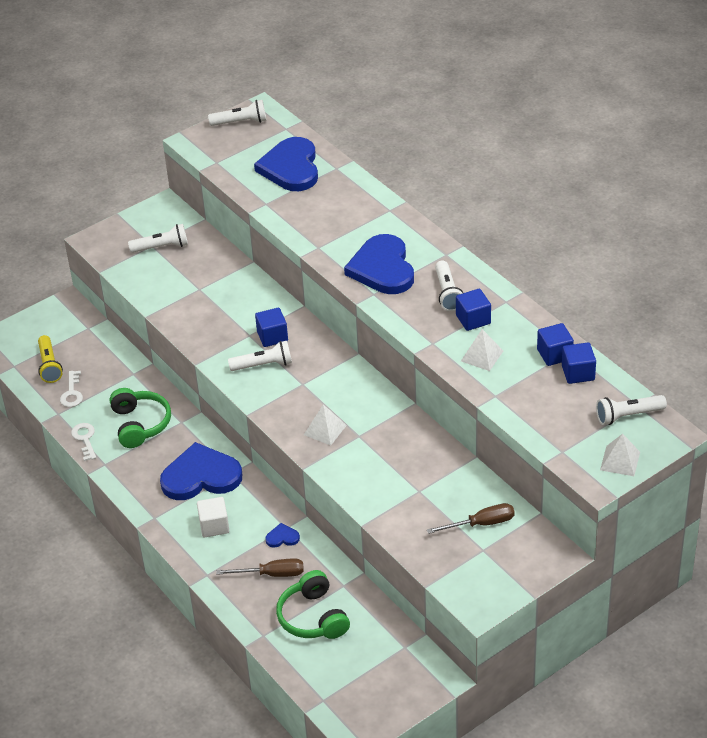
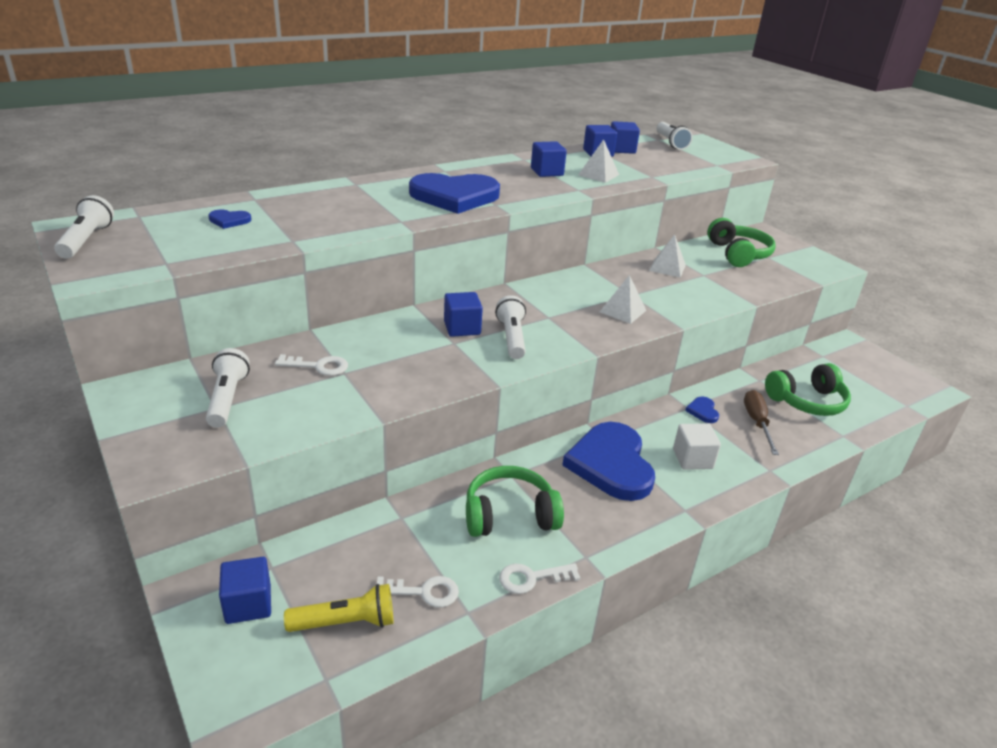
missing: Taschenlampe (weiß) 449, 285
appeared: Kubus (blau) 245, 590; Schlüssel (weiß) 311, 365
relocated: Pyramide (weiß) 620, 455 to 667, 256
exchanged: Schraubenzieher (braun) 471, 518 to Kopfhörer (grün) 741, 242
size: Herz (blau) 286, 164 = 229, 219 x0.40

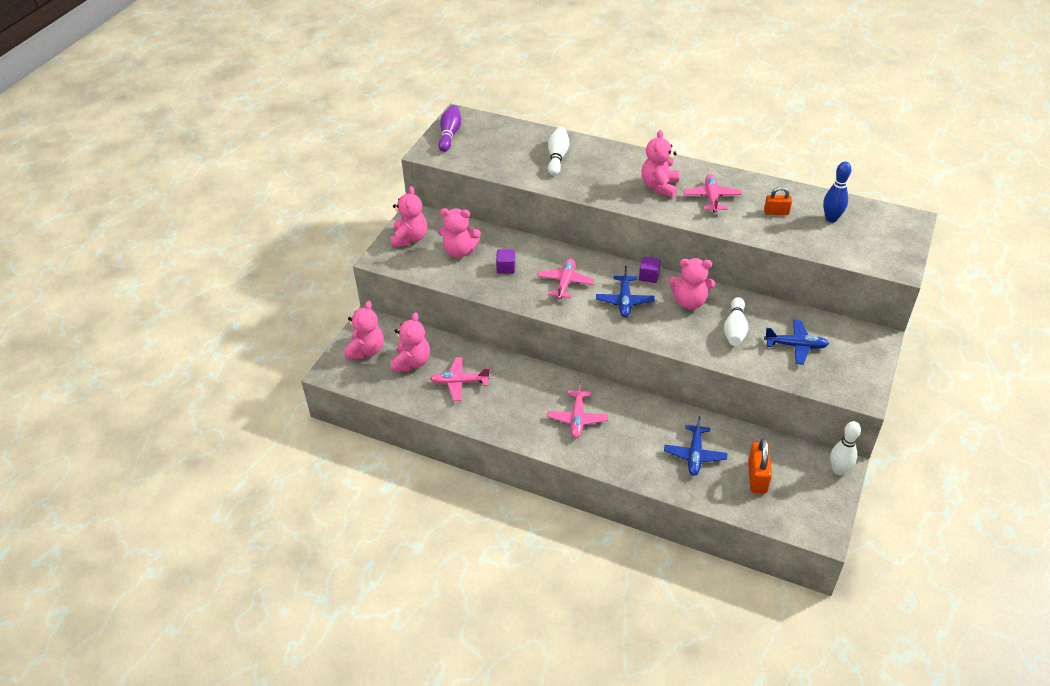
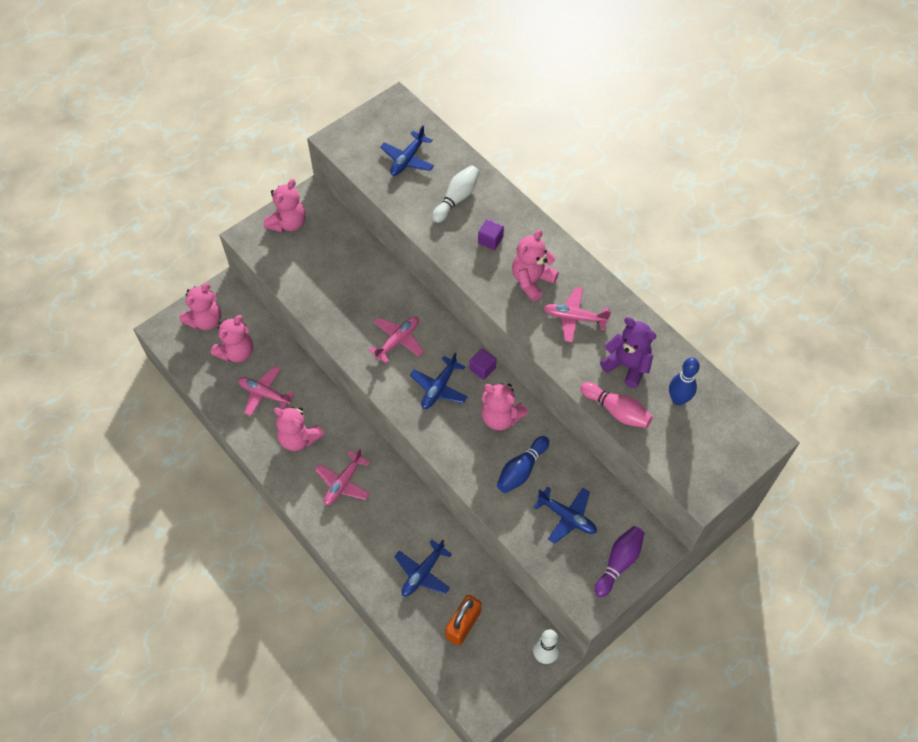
appeared: Flugzeug (blau) 407, 150; Bowlingkegel (rosa) 616, 405
relocated: Bowlingkegel (lila) 449, 128 to 619, 562; Teddybär (rosa) 459, 233 to 299, 428; Kubus (lila) 505, 261 to 491, 234
exchanged: Vorhängeschloss (orange) 778, 201 to Teddybär (lila) 628, 352
colour: Bowlingkegel (weiß) 736, 321 to Bowlingkegel (blau) 523, 464
spun: Flugzeug (rosa) 712, 193 = 577, 314 105 degrees counterclockwise

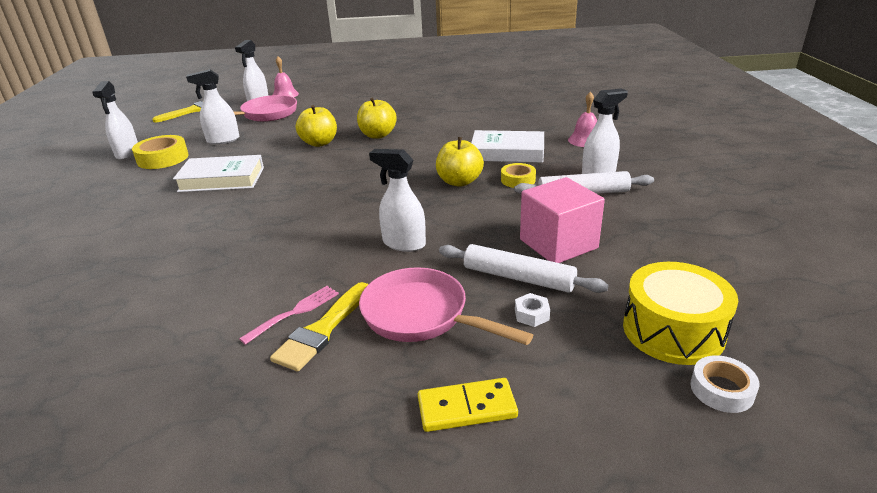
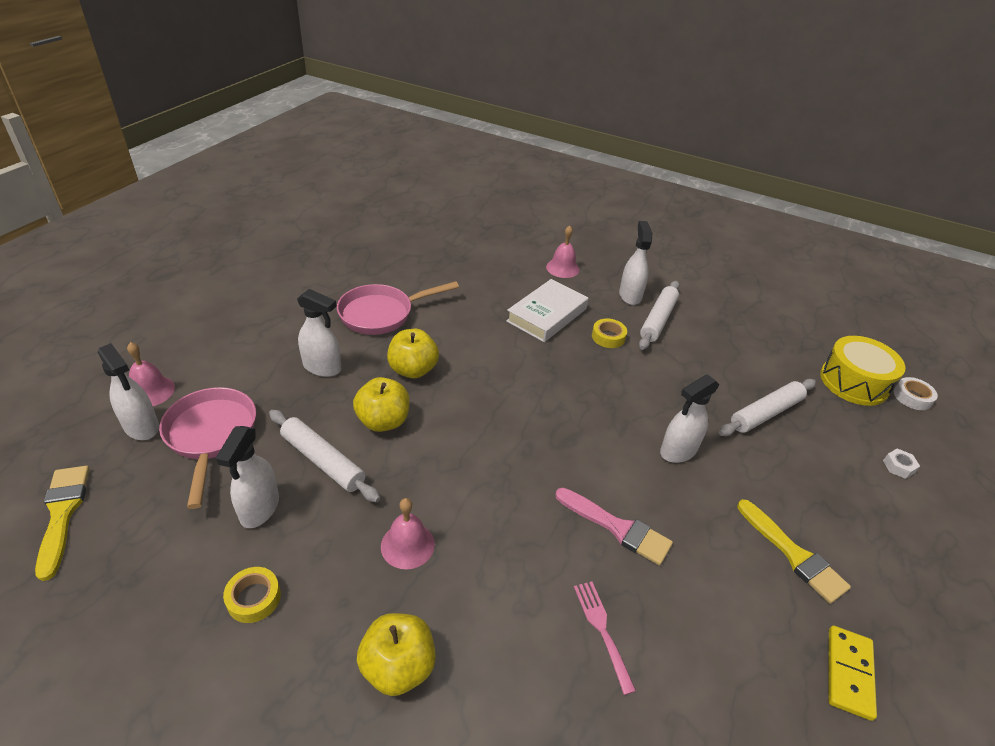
missing: Kubus (rosa) 562, 220
appeared: Nudelholz (weiß) 324, 456; Pinsel (rosa) 614, 526
relocated: Sprühflasche (weiß) 115, 120 to 319, 333; Gabel (rosa) 289, 315 to 605, 638; Pfanne (rosa) 446, 306 to 398, 308; Dominostein (gelb) 468, 405 to 852, 673; Apfel (gelb) 460, 162 to 396, 654; Sechskantmutter (weiß) 532, 310 to 901, 464
exchanged: Buch (weiß) 218, 173 to Glocke (rosa) 408, 533
size: Klebeband (gelb) 160, 152 = 252, 595 x0.62

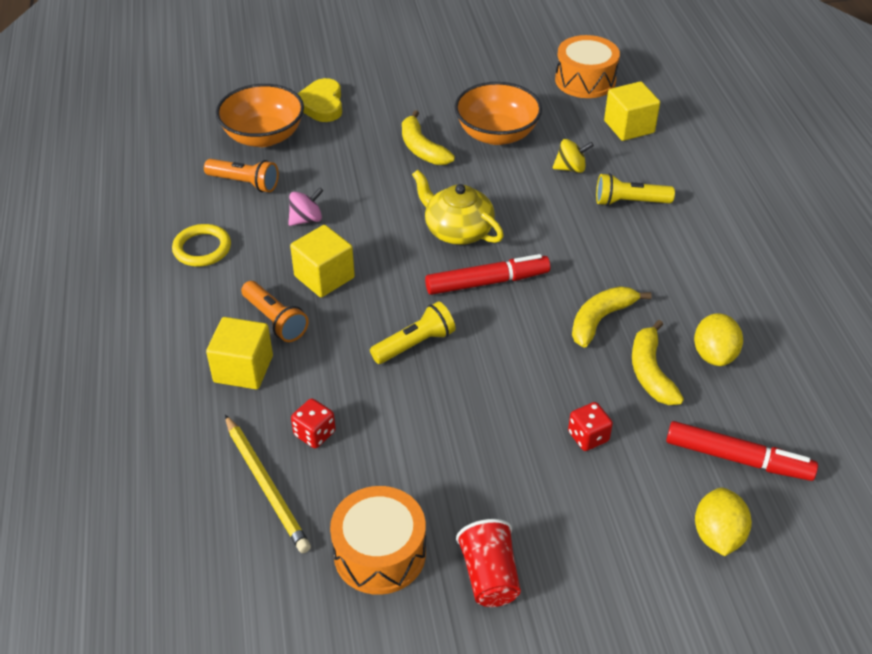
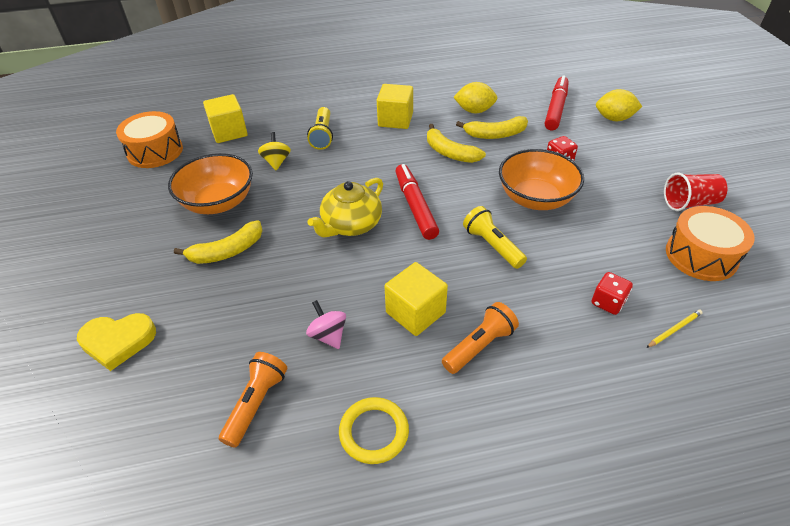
relocated: Kubus (gelb) 239, 353 to 395, 106; Schüssel (orange) 260, 115 to 541, 179
size: Bleistift (gelb) 268, 484 = 674, 329 x0.50

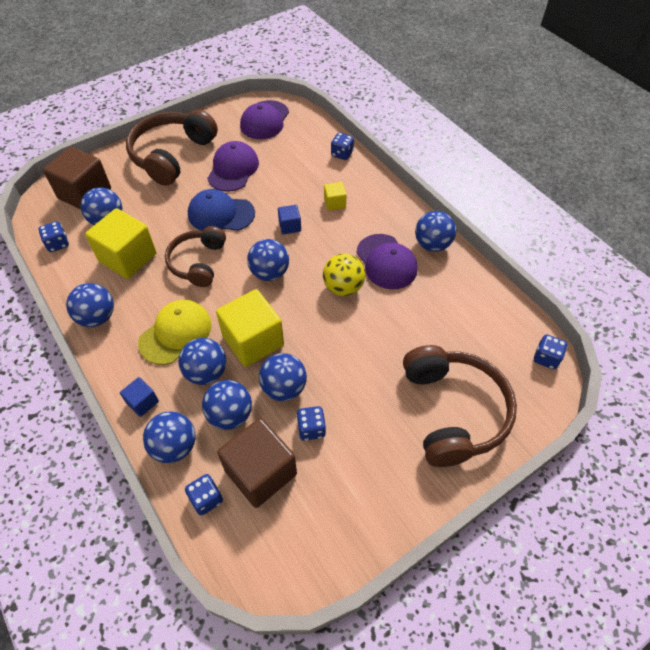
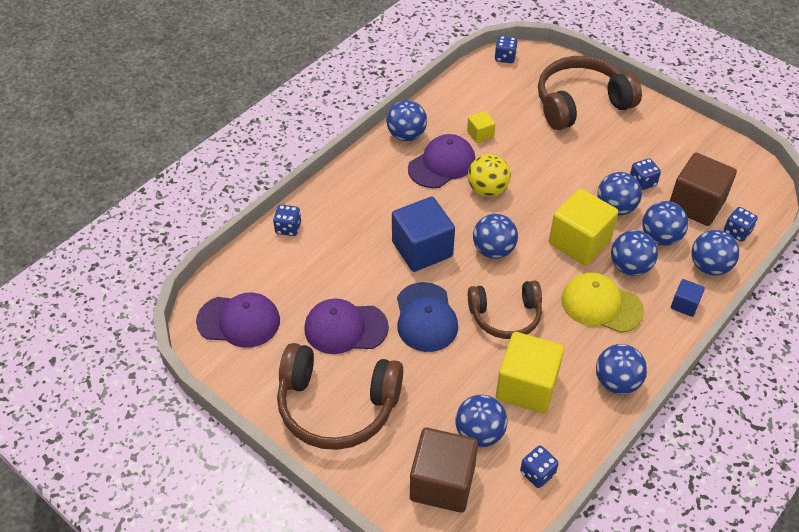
relocated: Kubus (gelb) 335, 196 to 481, 127
size: Kubus (blau) 289, 219 = 423, 234 x2.07

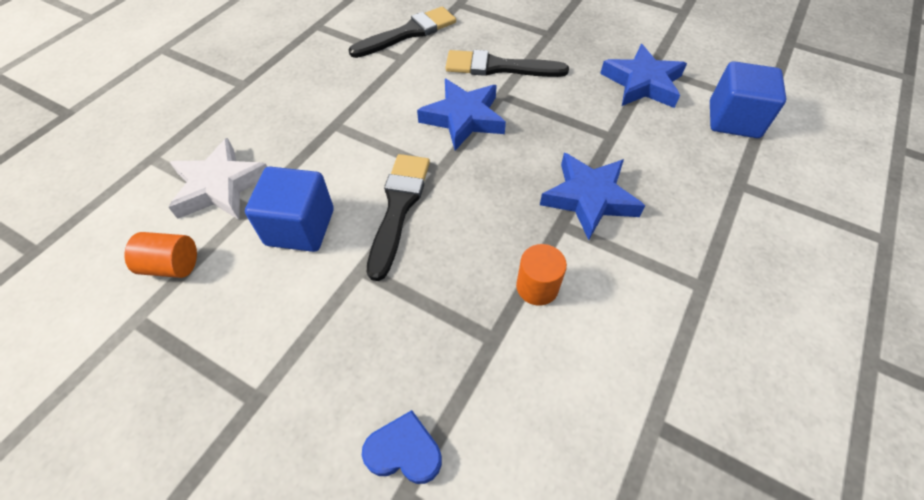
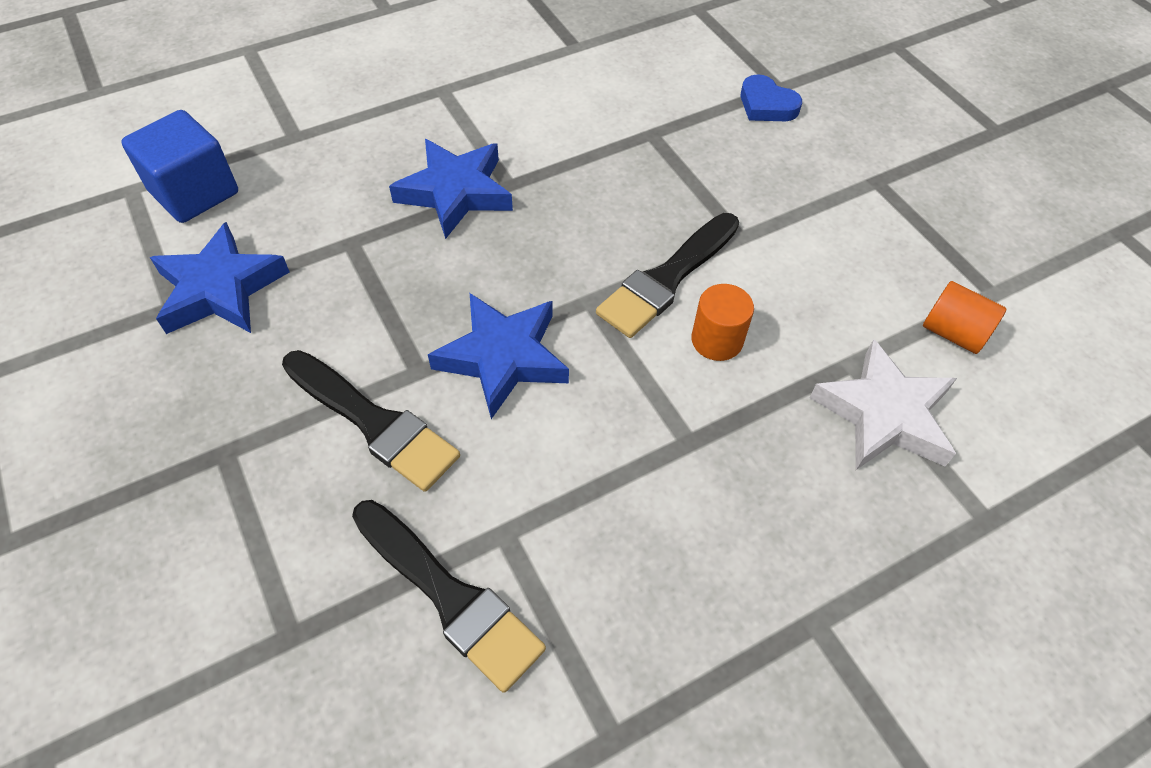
missing: Kubus (blau) 289, 209
relocated: Vollzylinder (orange) 541, 275 to 722, 322
spun: Pinsel (schwarz) 402, 32 = 449, 596 135 degrees counterclockwise

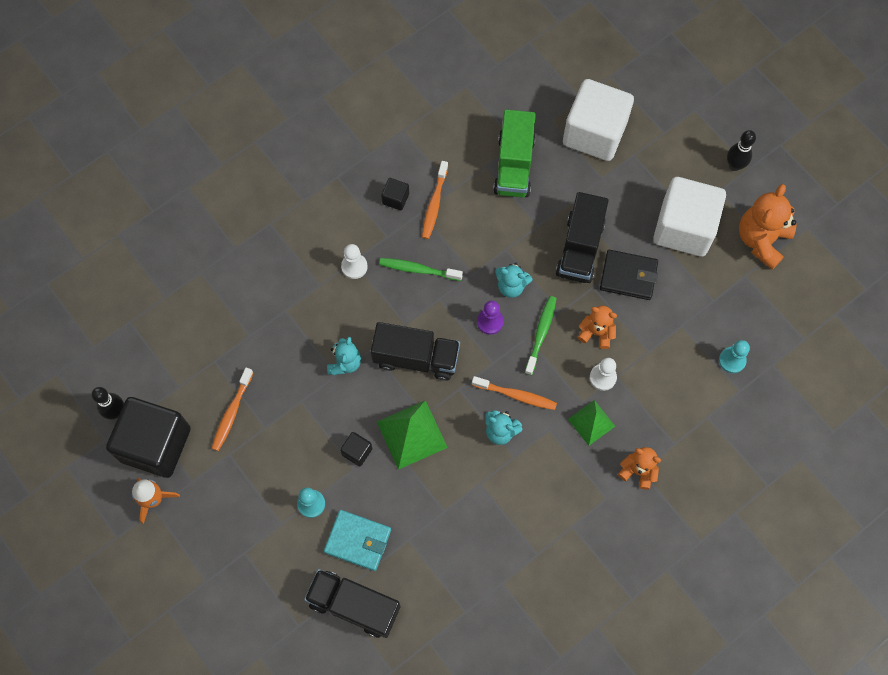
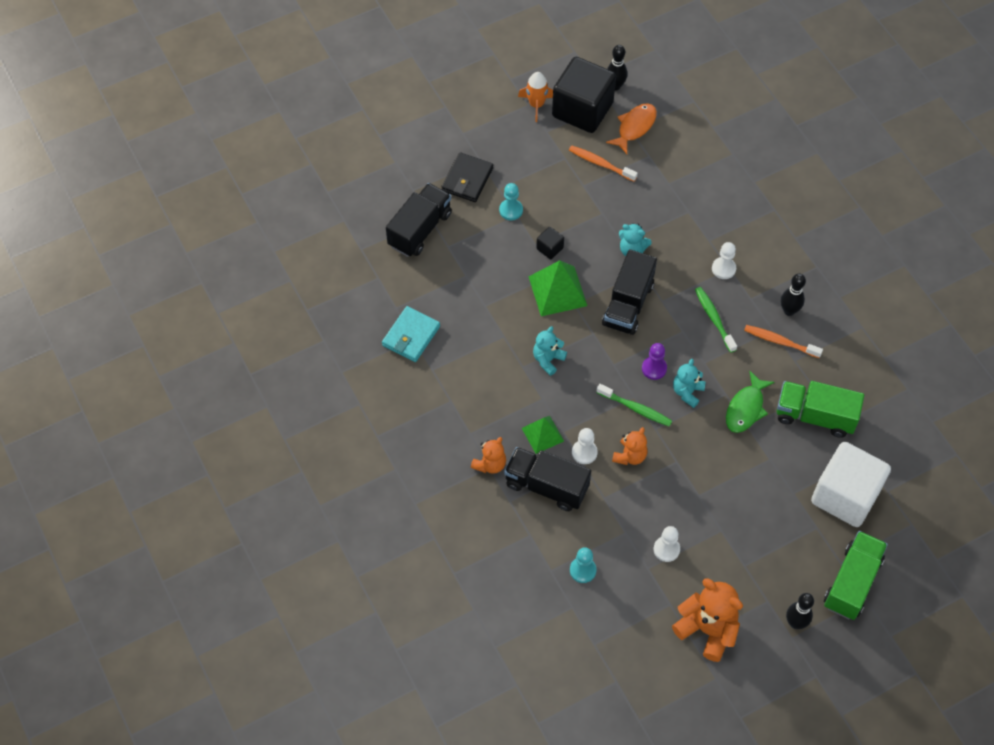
missing: Zahnbürste (orange) 514, 393; Kubus (weiß) 689, 217
appeared: Fisch (orange) 631, 128; Bauer (weiß) 667, 544; Fisch (grün) 750, 402; Lastwagen (grün) 856, 575
relocated: Geldbörse (türkis) 357, 540 to 411, 334; Lastwagen (schwarz) 582, 237 to 547, 479; Geldbörse (schwarz) 629, 275 to 467, 177
exchanged: Kubus (schwarz) 395, 194 to Bowlingkegel (schwarz) 793, 294
spun: Zahnbürste (grün) 421, 269 = 716, 320 45 degrees counterclockwise

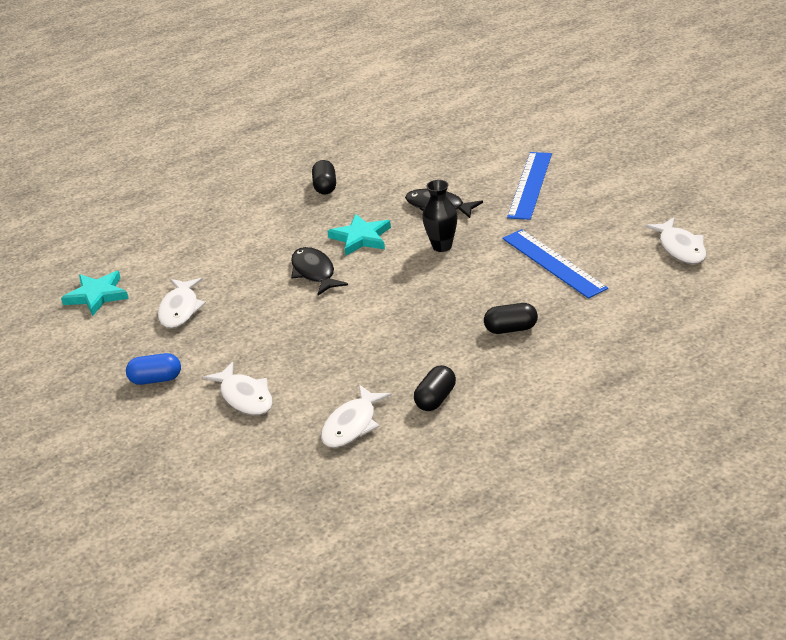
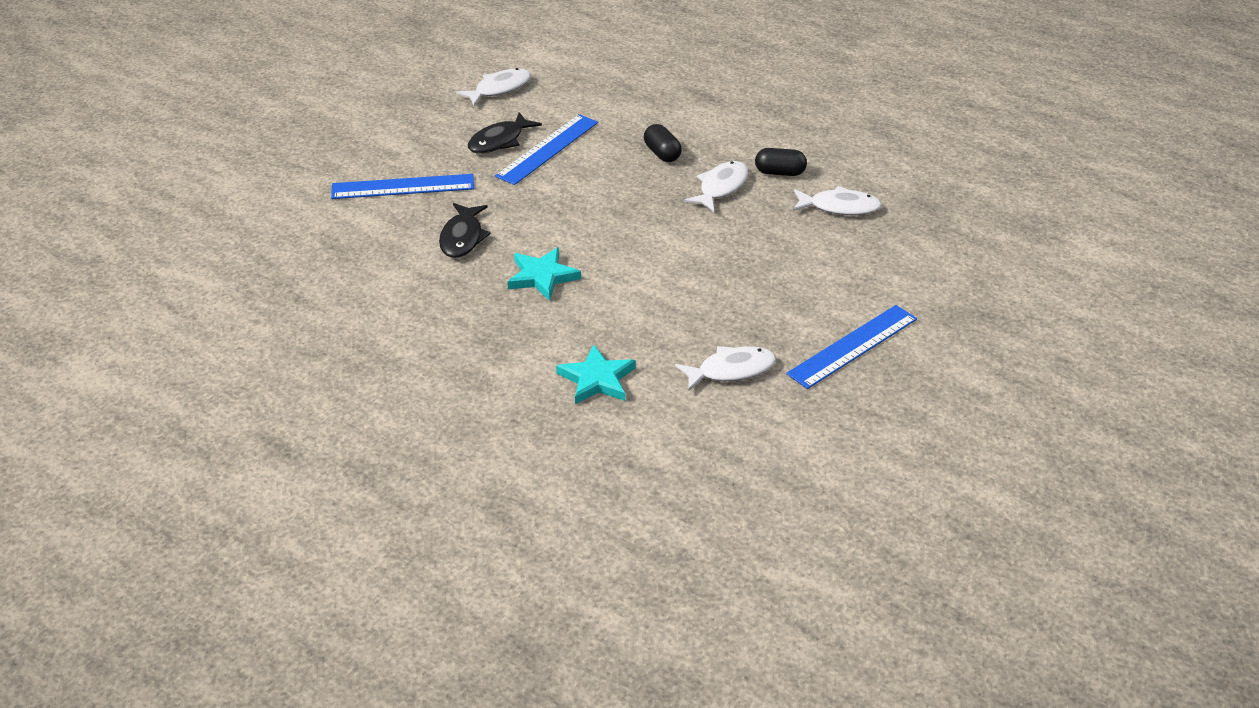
missing: Kapsel (schwarz) 324, 177; Vase (schwarz) 440, 216
relocated: Stern (türkis) 95, 293 to 596, 374; Fisch (weiß) 238, 388 to 716, 186; Fisch (schwarz) 319, 271 to 505, 132
exchanged: Kapsel (blau) 153, 369 to Lineal (blau) 851, 347

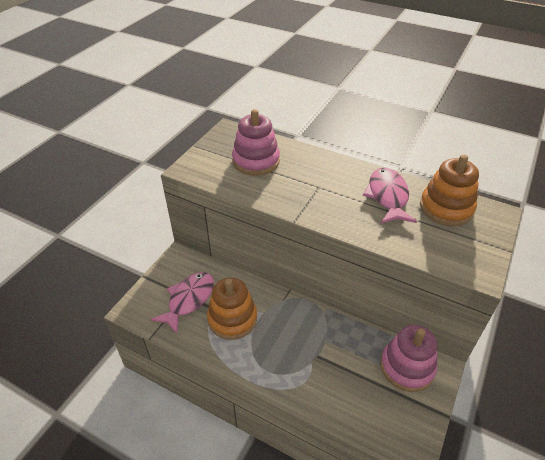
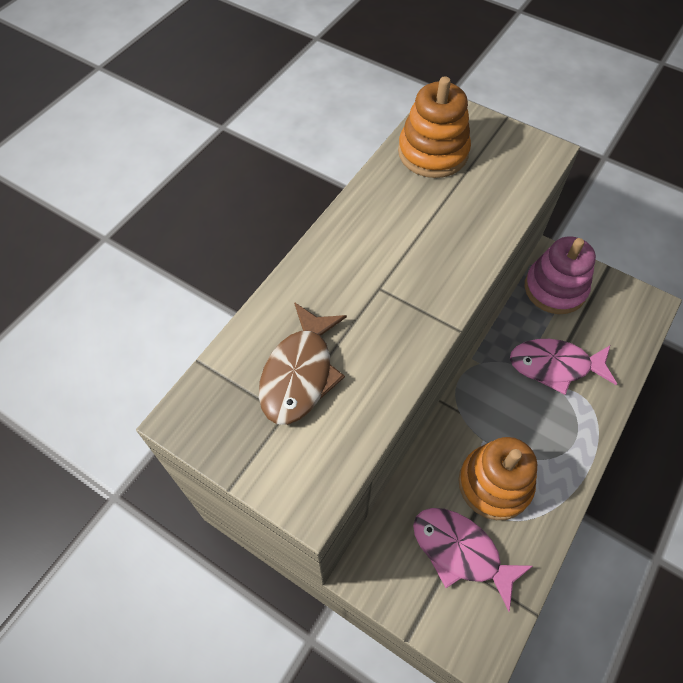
relocated: Fisch (rosa) 390, 196 to 563, 367
exchanged: Stapelspielzeug (rosa) 256, 142 to Fisch (braun) 303, 363

